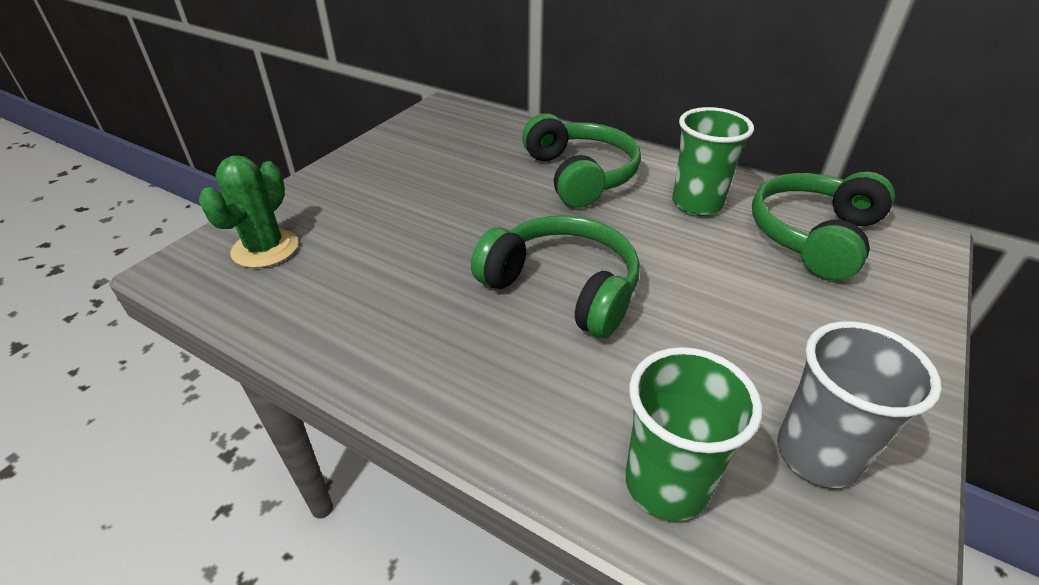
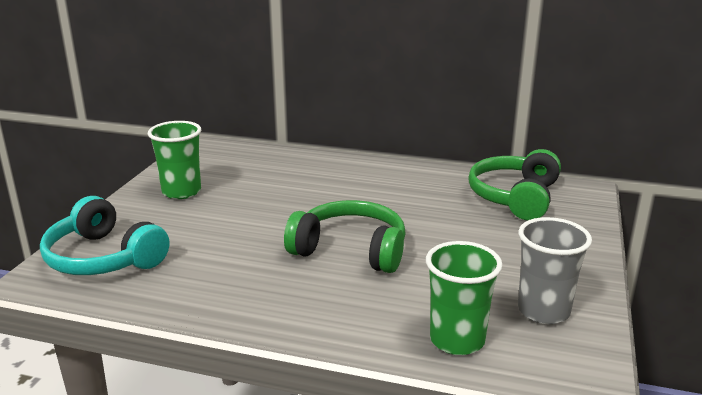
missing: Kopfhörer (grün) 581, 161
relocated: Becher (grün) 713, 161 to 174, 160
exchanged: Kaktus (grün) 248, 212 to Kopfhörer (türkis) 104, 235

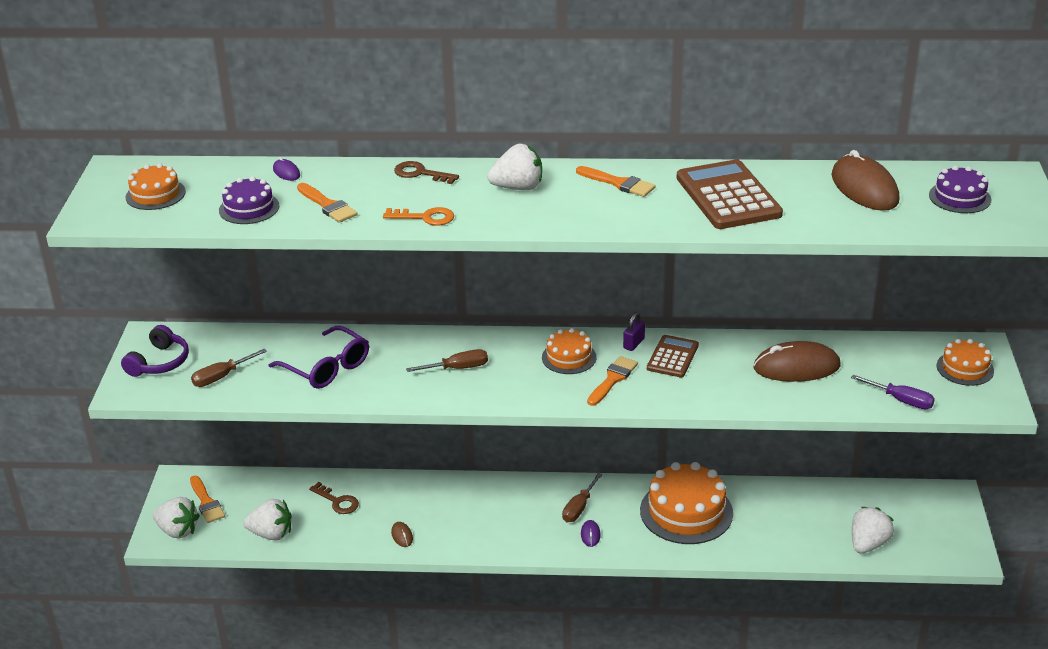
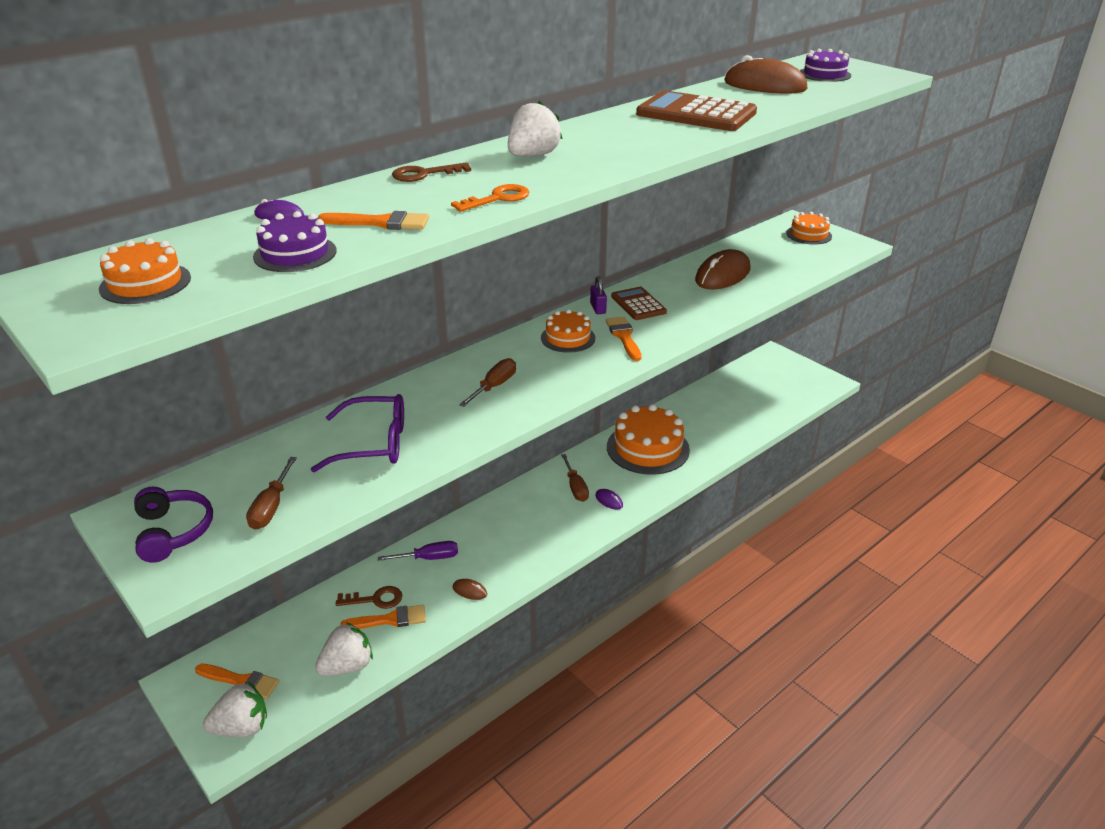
missing: Erdbeere (weiß) 873, 530
relocated: Pinsel (orange) 615, 181 to 383, 617; Schraubenzieher (lila) 893, 392 to 418, 551

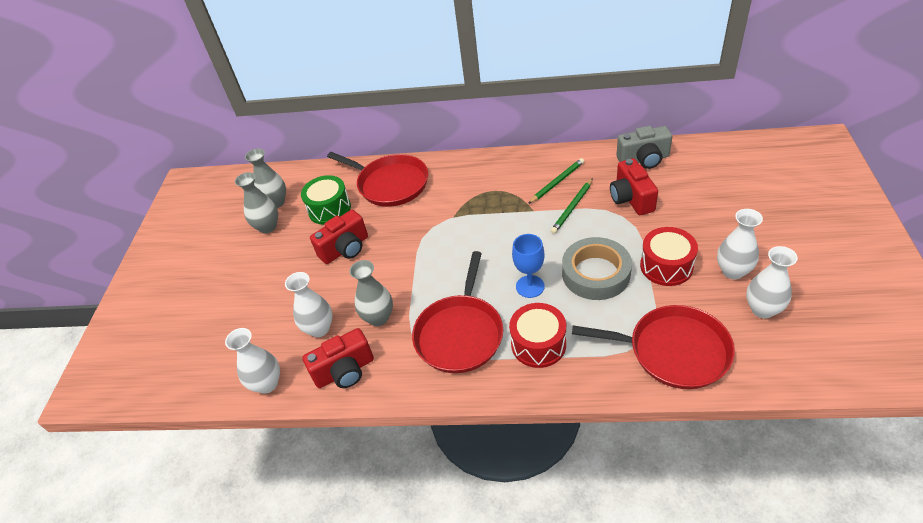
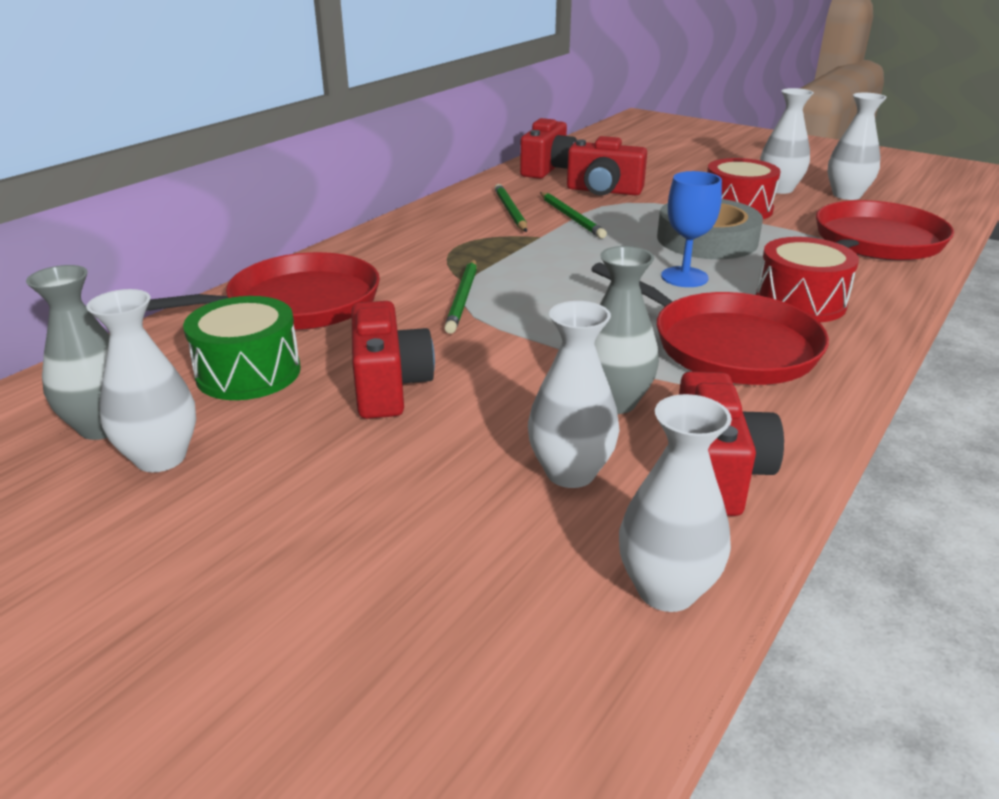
appeared: Bleistift (grün) 460, 296
colour: Vase (grau) 256, 203 to Vase (weiß) 141, 380; Kamera (grau) 644, 147 to Kamera (rot) 548, 148

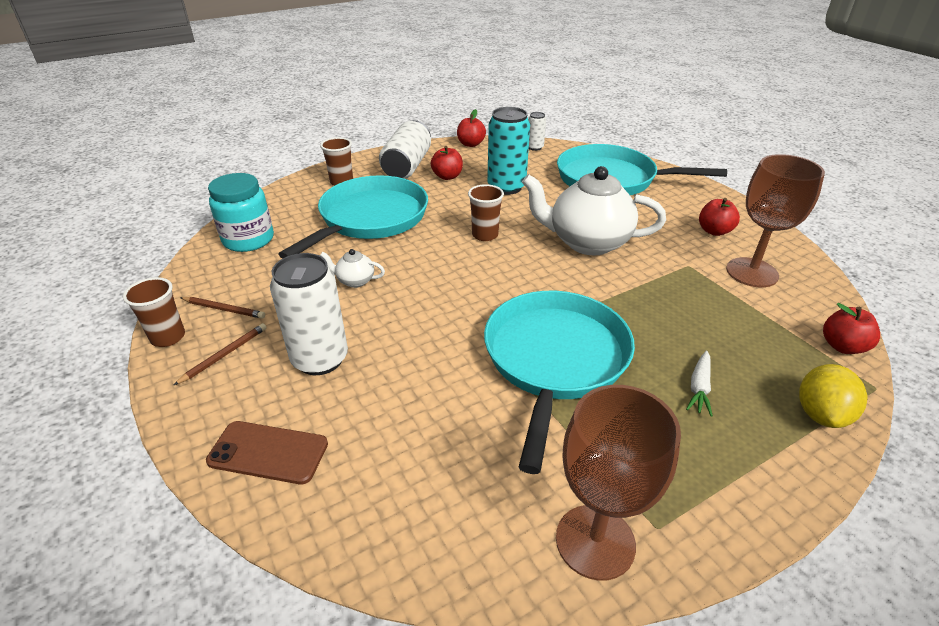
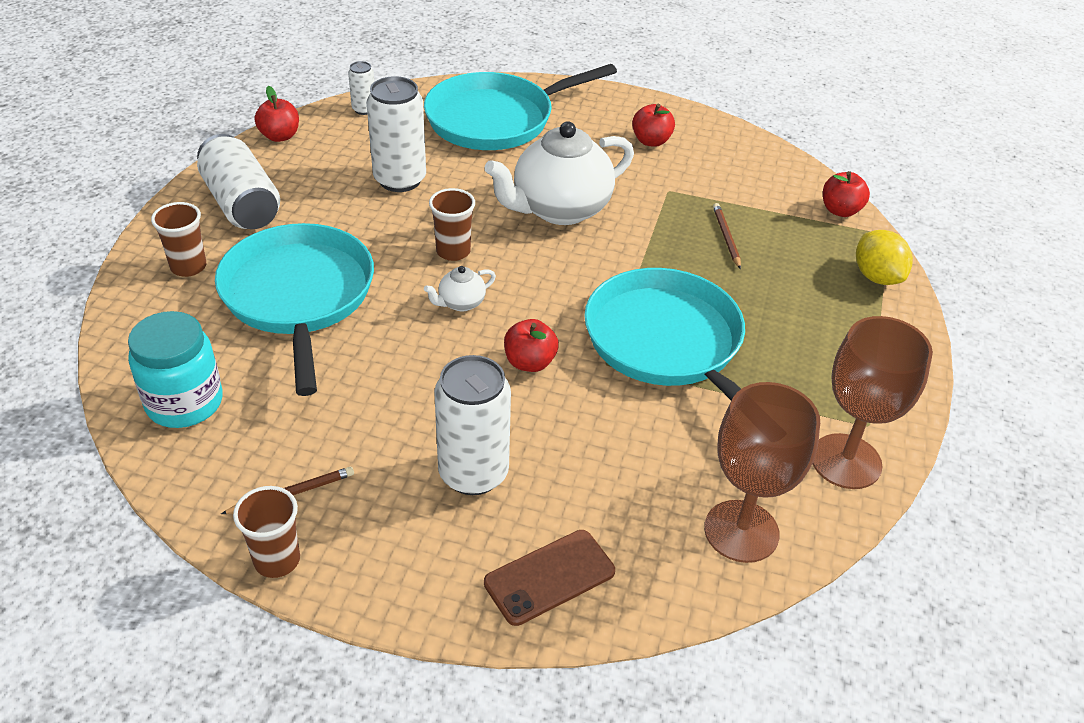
missing: Karotte (weiß) 699, 383
relocated: Bleistift (braun) 220, 354 to 727, 236; Teekanne (weiß) 352, 268 to 460, 288; Apfel (rot) 447, 163 to 531, 345; Kelch (braun) 775, 220 to 762, 472
colour: Dose (türkis) 508, 151 to Dose (weiß) 396, 134

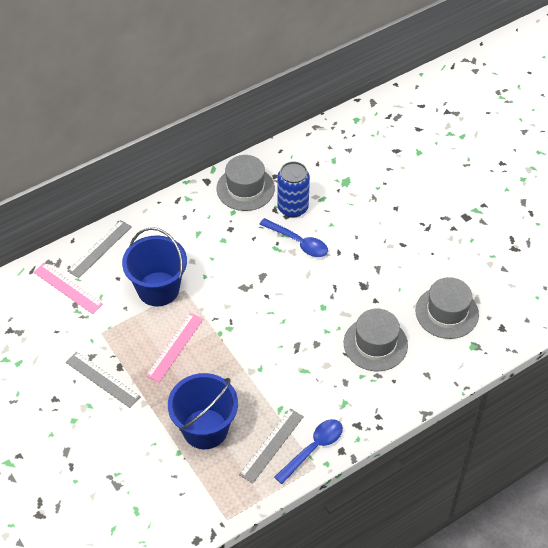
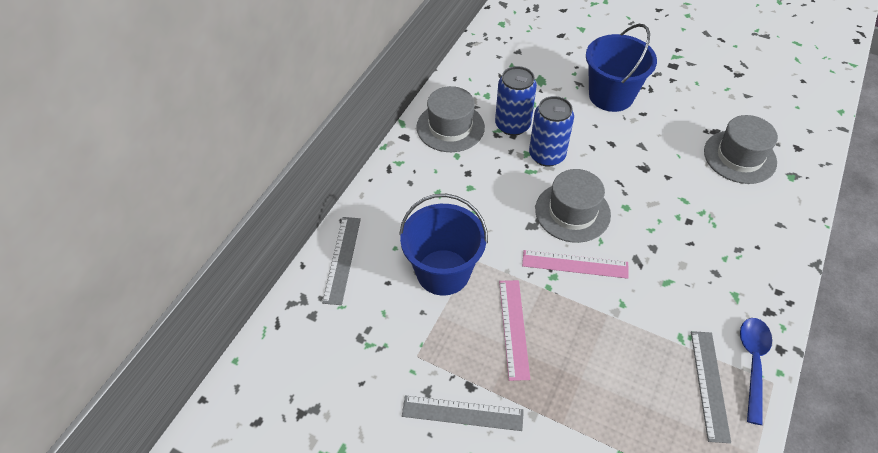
relocated: Lineal (rosa) 68, 288 to 575, 264; Eimer (blau) 203, 411 to 621, 68; Hut (grau) 376, 340 to 573, 206
exchanged: Löffel (blau) 293, 237 to Dose (blau) 551, 131

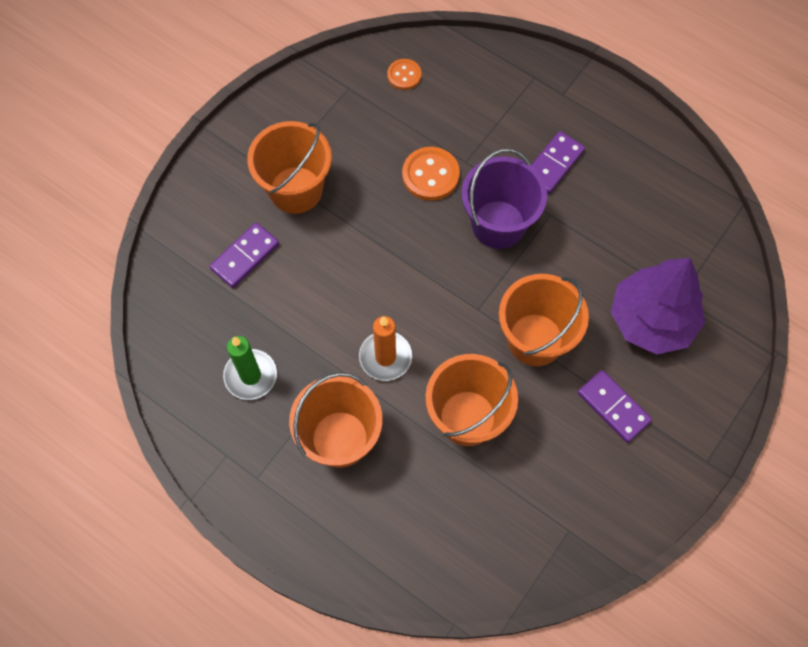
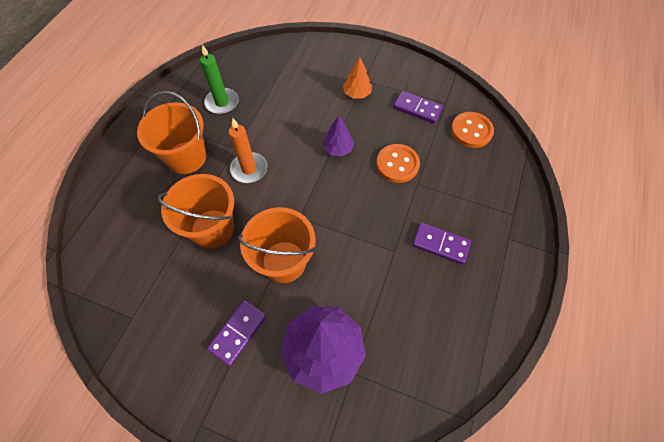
missing: Eimer (lila) 504, 198
appeared: Baum (lila) 338, 136
relocated: Dominostein (lila) 244, 255 to 418, 107
exchanged: Eimer (orange) 289, 167 to Baum (orange) 357, 78
size: Knopf (orange) 404, 74 = 472, 130 x1.61

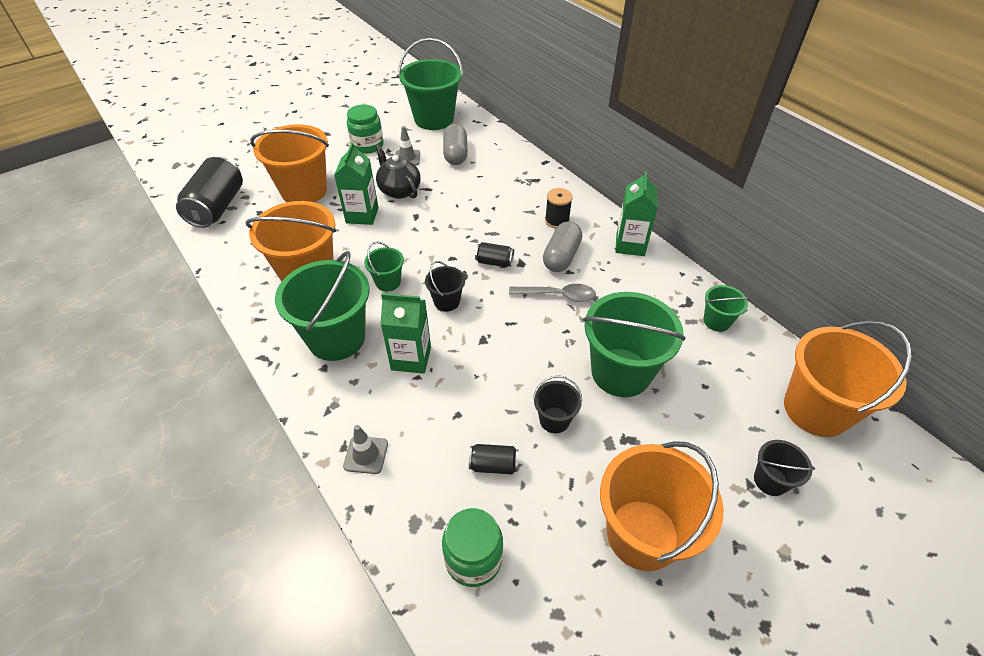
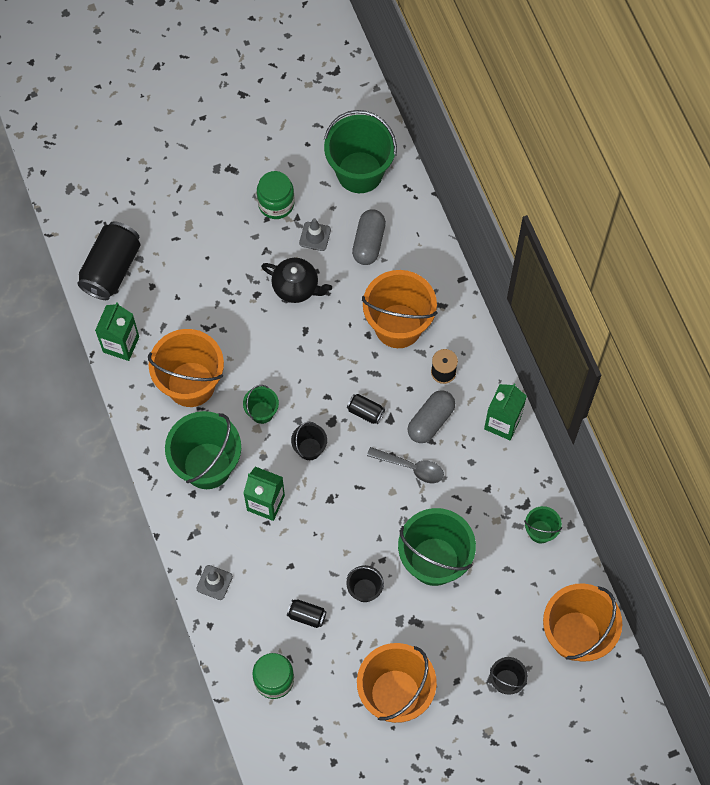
relocated: Eimer (orange) 290, 163 to 400, 309; Getränkekarton (grün) 356, 183 to 117, 332
spun: Teekanne (schwarz) 398, 172 = 296, 280 135 degrees clockwise

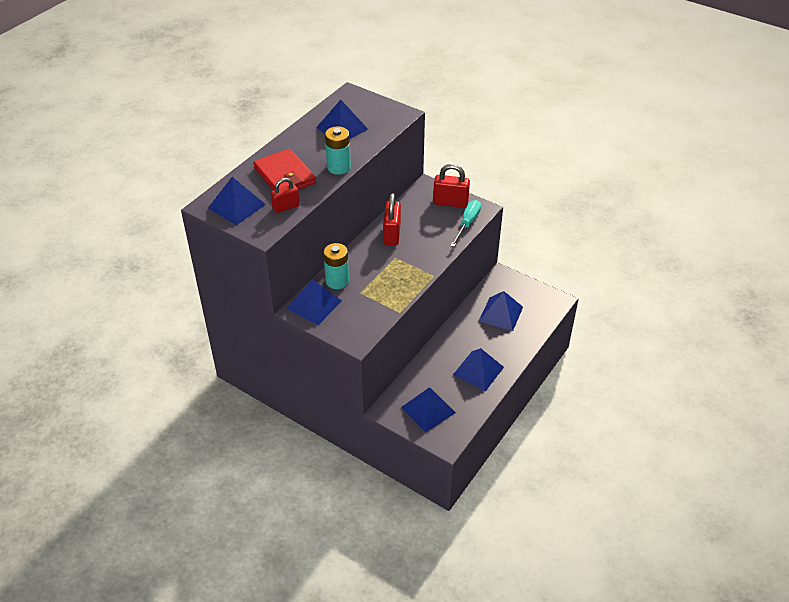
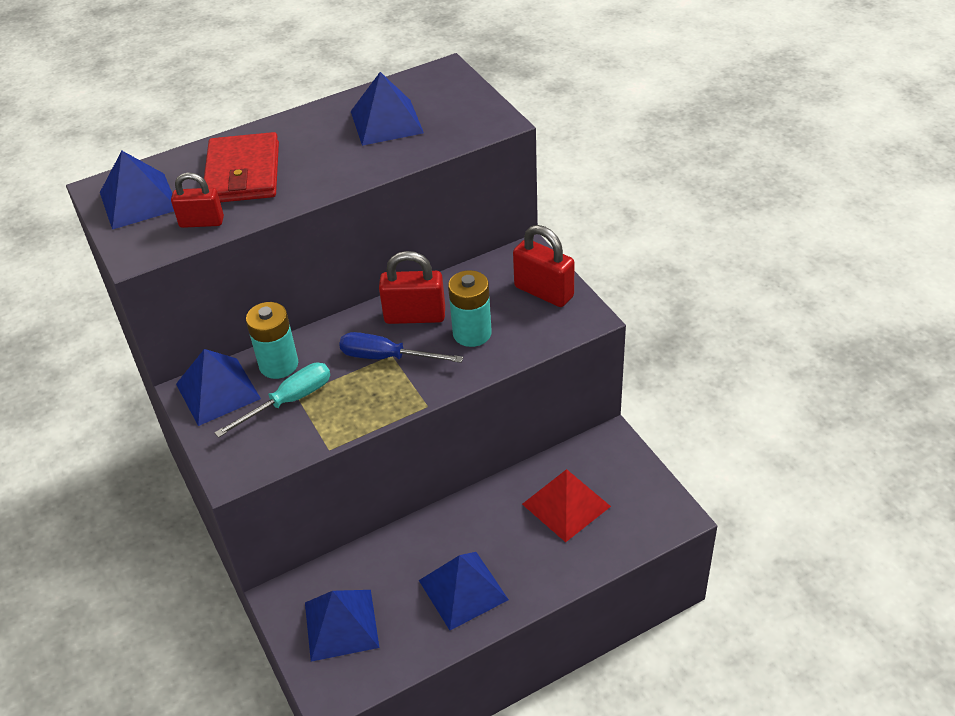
appeared: Schraubenzieher (blau) 401, 347
relocated: Batterie (türkis) 338, 150 to 470, 308; Schraubenzieher (türkis) 465, 223 to 272, 400
colour: Pyramide (blau) 501, 311 to Pyramide (rot) 566, 505
spun: Vorhängeschloss (rot) 392, 219 = 412, 287 60 degrees clockwise

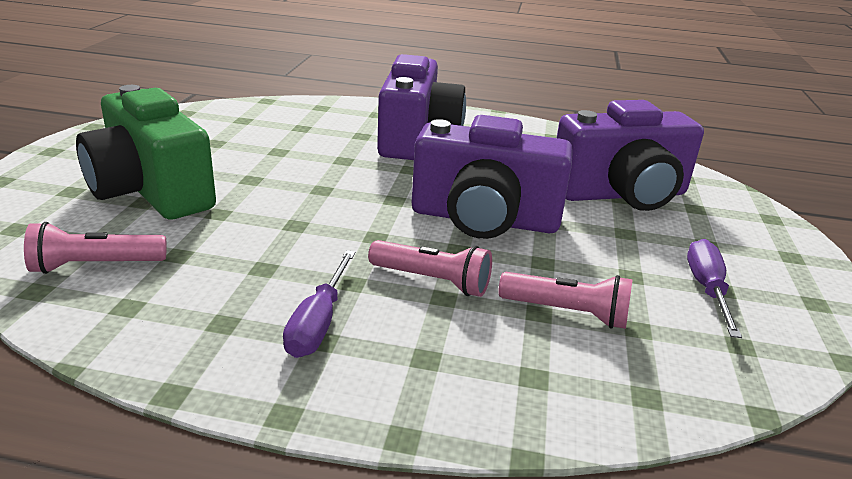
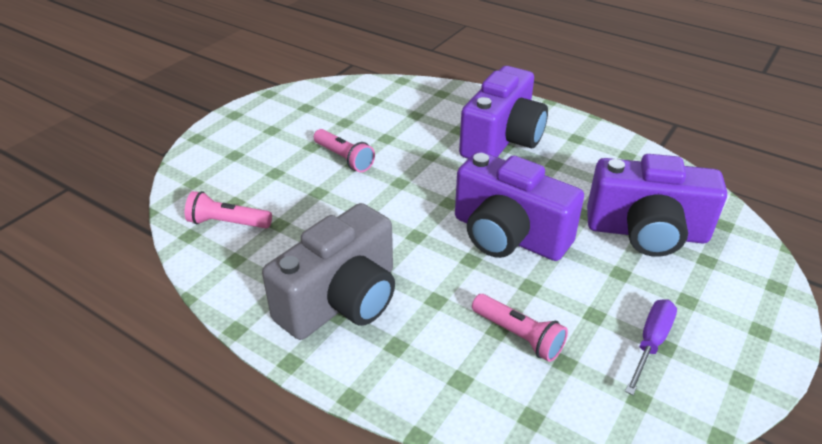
missing: Kamera (grün) 146, 152
relocated: Taschenlampe (rosa) 430, 268 to 344, 150
exchanged: Schraubenzieher (lila) 319, 304 to Kamera (grau) 328, 271

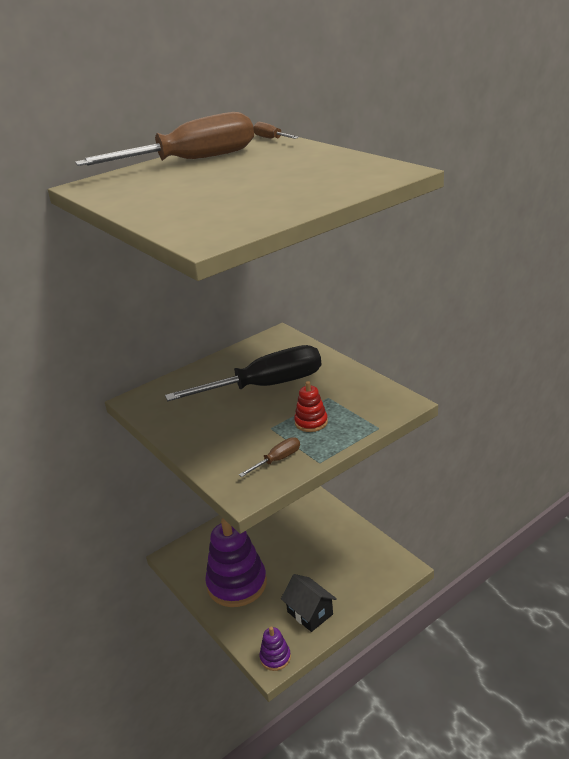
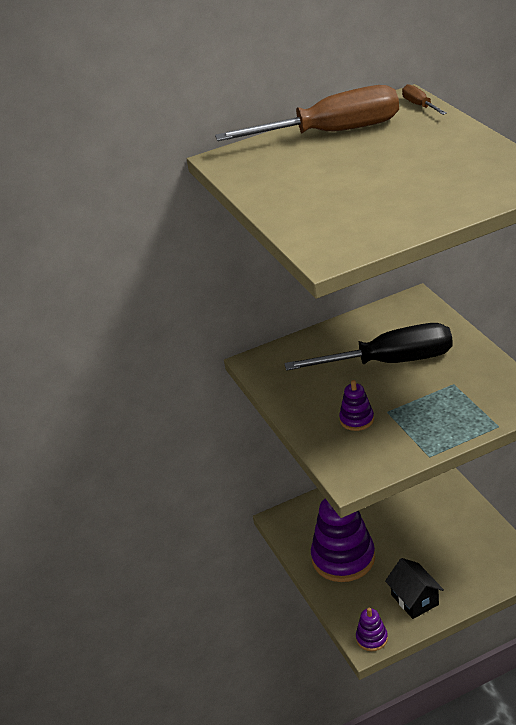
missing: Schraubenzieher (braun) 269, 457; Stapelspielzeug (rot) 311, 406
appeared: Stapelspielzeug (lila) 356, 405

